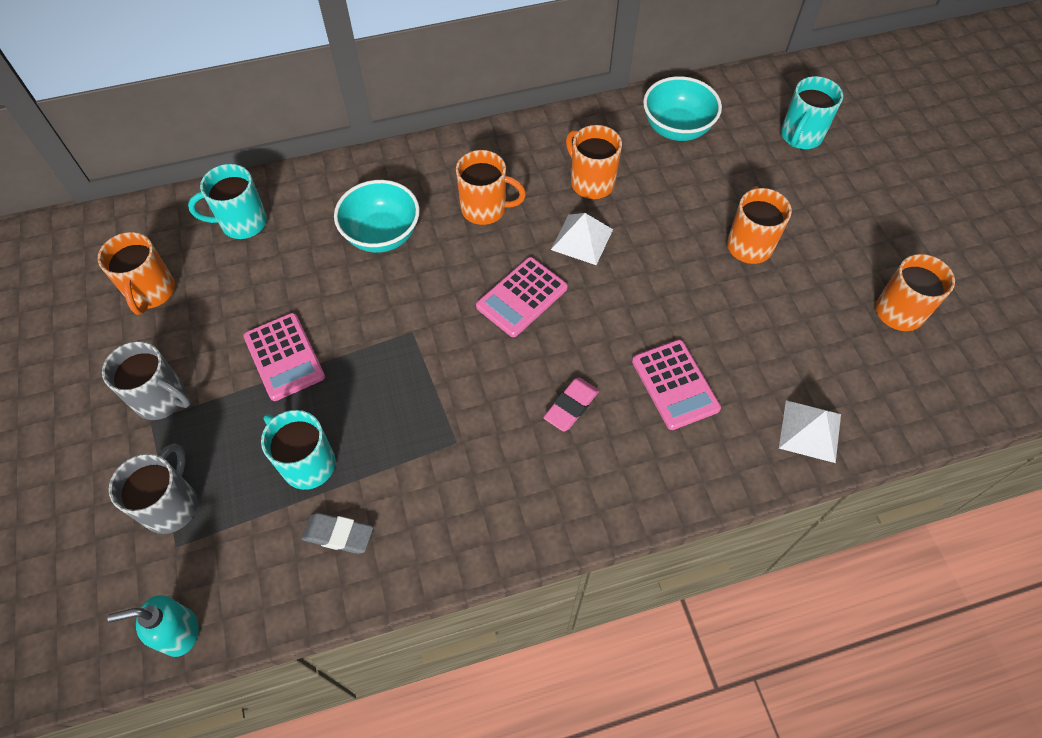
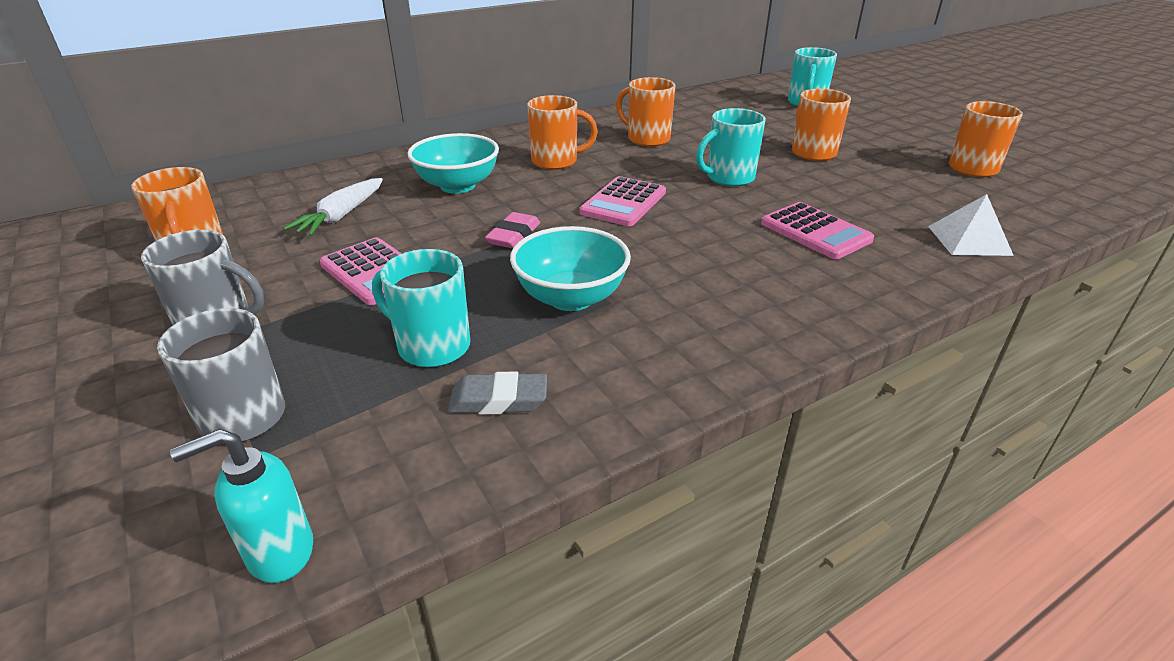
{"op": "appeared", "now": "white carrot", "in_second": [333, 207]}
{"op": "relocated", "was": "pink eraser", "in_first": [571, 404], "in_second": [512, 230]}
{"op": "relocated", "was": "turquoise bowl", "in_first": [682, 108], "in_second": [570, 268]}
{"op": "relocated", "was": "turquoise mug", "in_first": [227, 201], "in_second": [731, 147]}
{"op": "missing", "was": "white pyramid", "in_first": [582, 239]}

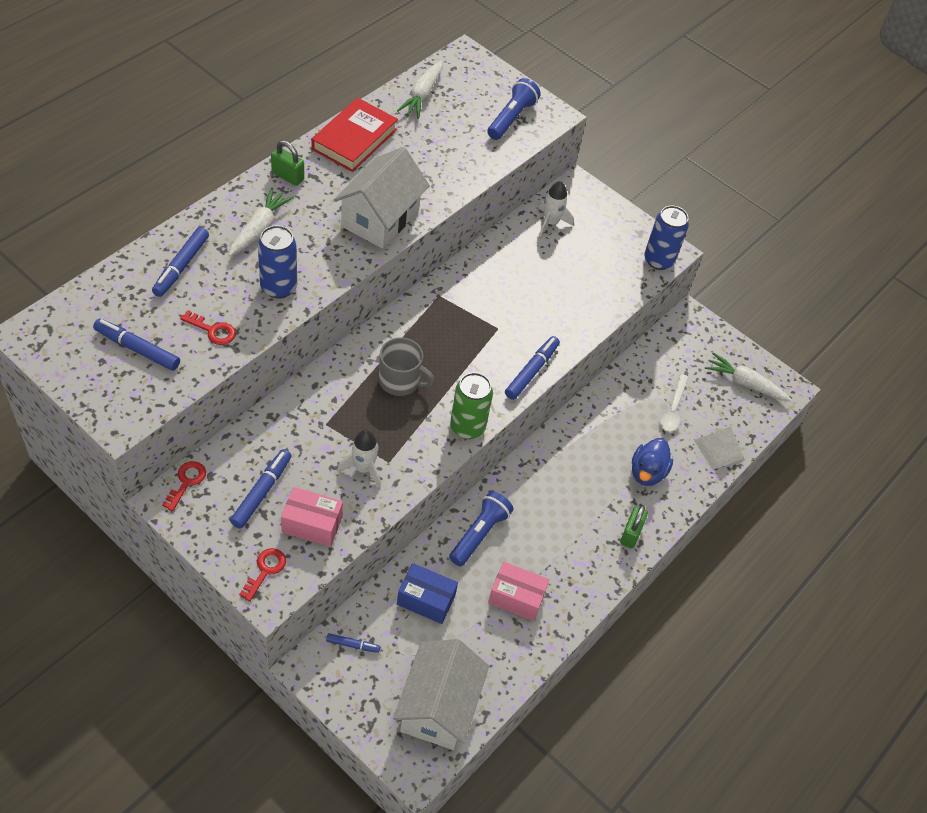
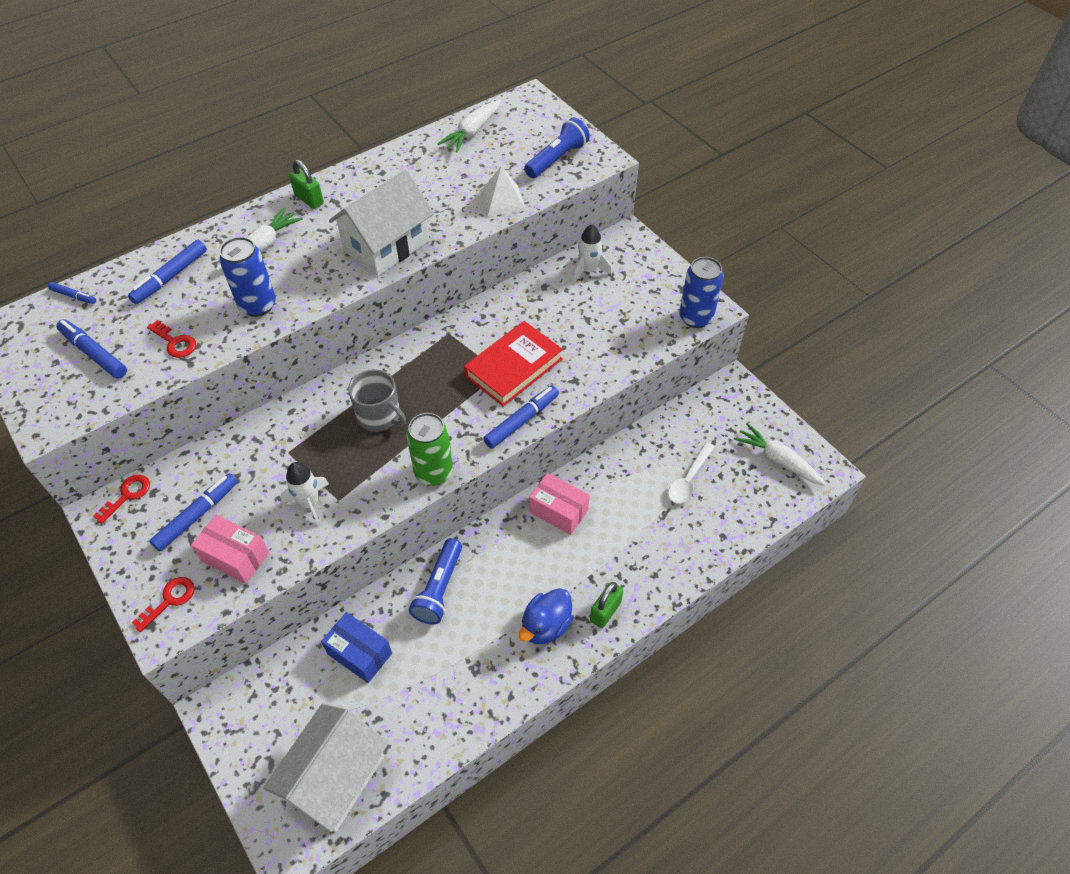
{"op": "relocated", "was": "blue marker", "in_first": [353, 643], "in_second": [72, 293]}
{"op": "spun", "was": "blue flashlight", "in_first": [481, 528], "in_second": [435, 581], "clockwise": 150}
{"op": "relocated", "was": "red book", "in_first": [354, 135], "in_second": [513, 364]}
{"op": "relocated", "was": "white pyramid", "in_first": [719, 448], "in_second": [503, 191]}
{"op": "relocated", "was": "blue duck", "in_first": [652, 462], "in_second": [546, 616]}
{"op": "relocated", "was": "pink box", "in_first": [518, 591], "in_second": [559, 504]}

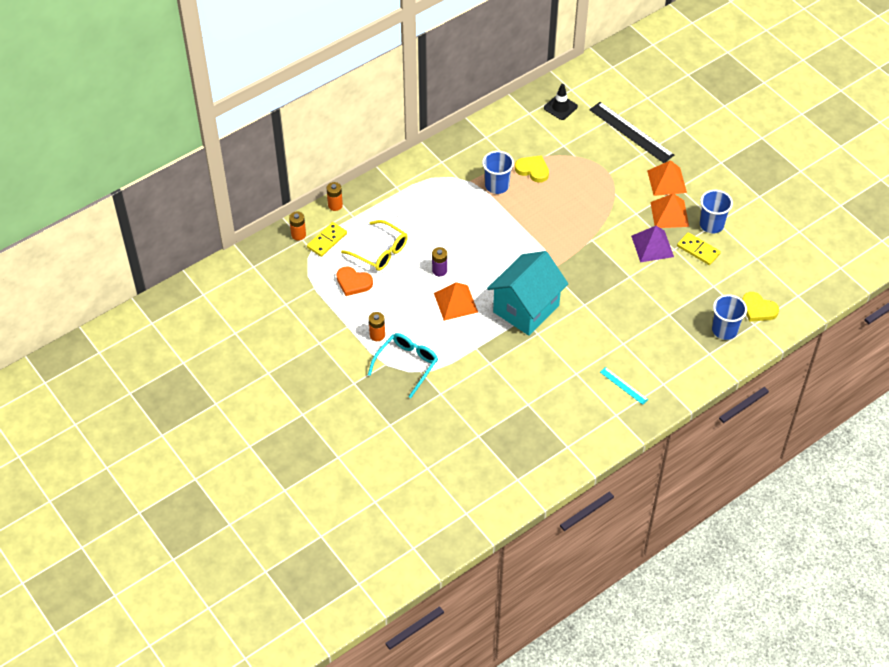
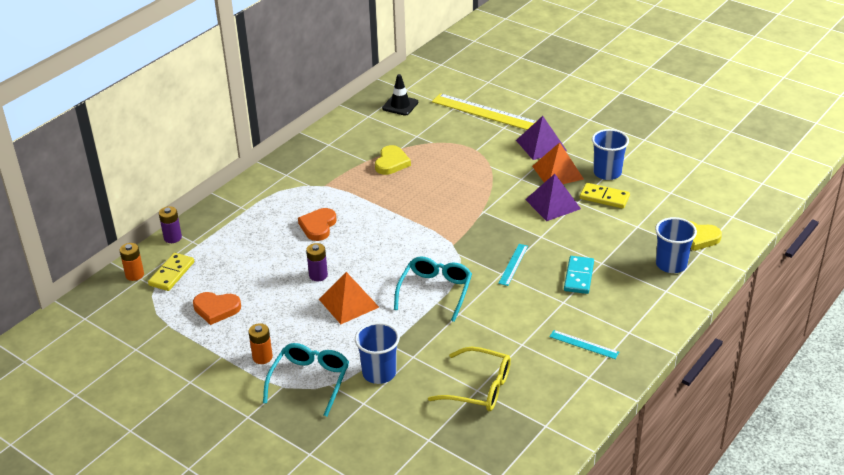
{"op": "colour", "was": "orange battery", "now": "purple battery", "in_first": [335, 196], "in_second": [170, 224]}
{"op": "appeared", "now": "orange heart", "in_second": [317, 224]}
{"op": "relocated", "was": "blue cup", "in_first": [498, 172], "in_second": [377, 353]}
{"op": "spun", "was": "yellow heart", "in_first": [532, 169], "in_second": [393, 160], "clockwise": 90}
{"op": "exchanged", "was": "turquoise house", "now": "turquoise glasses", "in_first": [527, 293], "in_second": [433, 289]}
{"op": "relocated", "was": "yellow glasses", "in_first": [374, 245], "in_second": [469, 379]}
{"op": "colour", "was": "black ruler", "now": "yellow ruler", "in_first": [631, 132], "in_second": [484, 111]}
{"op": "appeared", "now": "turquoise ruler", "in_second": [513, 265]}
{"op": "colour", "was": "orange pyramid", "now": "purple pyramid", "in_first": [667, 178], "in_second": [541, 138]}
{"op": "appeared", "now": "turquoise domino", "in_second": [579, 275]}

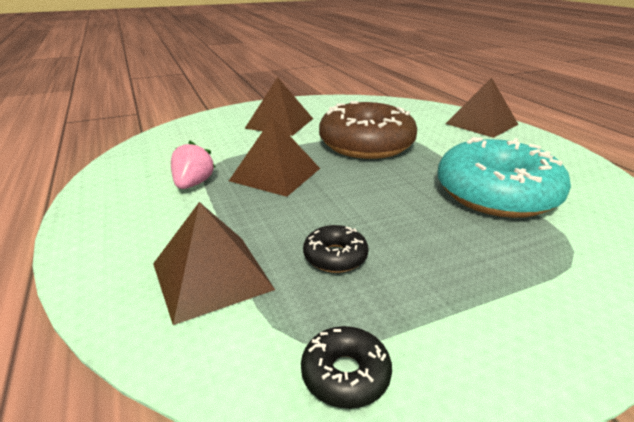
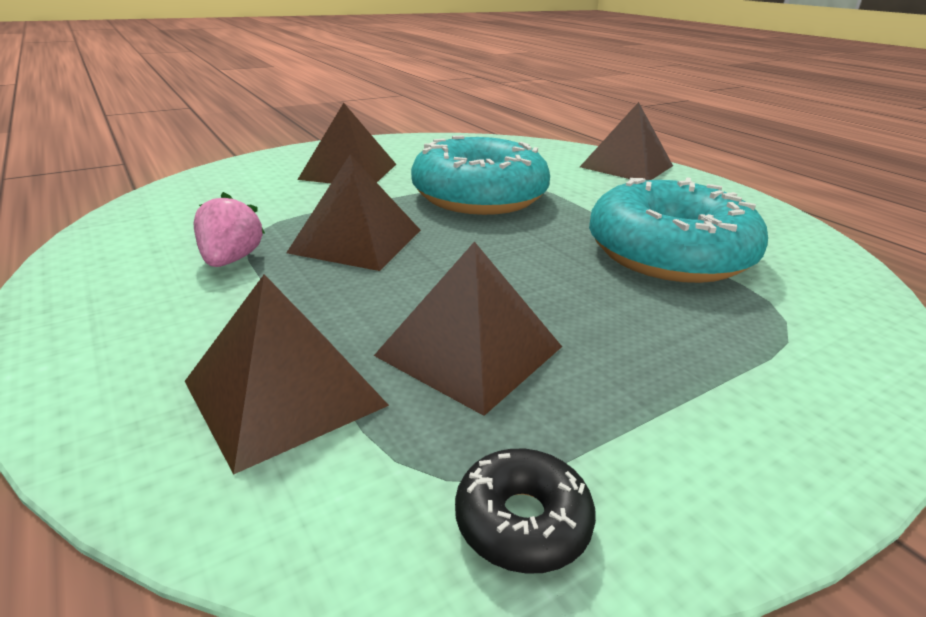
{"op": "exchanged", "was": "black donut", "now": "brown pyramid", "in_first": [336, 249], "in_second": [468, 328]}
{"op": "colour", "was": "brown donut", "now": "turquoise donut", "in_first": [368, 130], "in_second": [480, 175]}

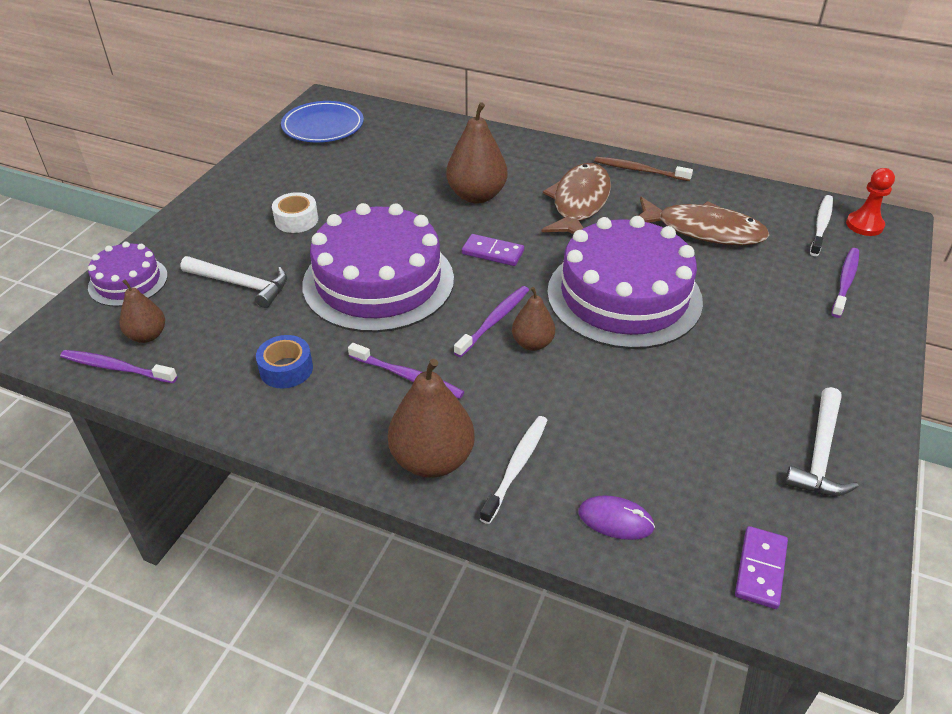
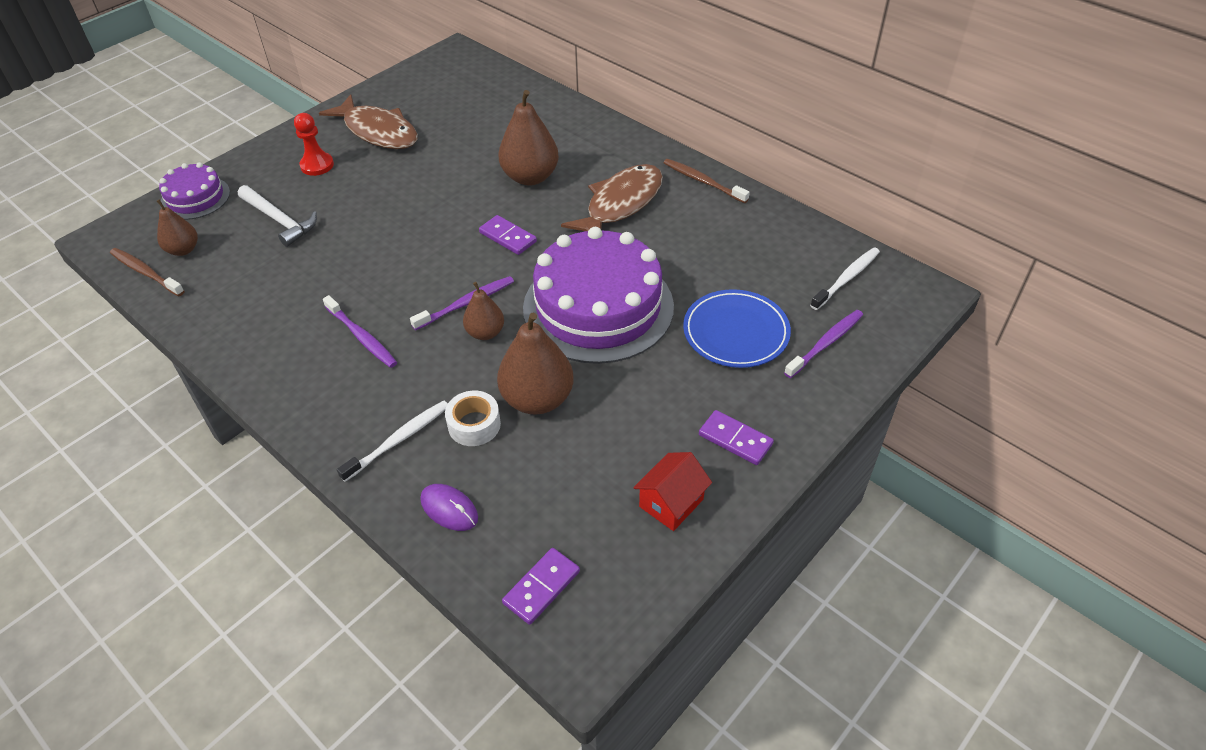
{"op": "colour", "was": "purple toothbrush", "now": "brown toothbrush", "in_first": [118, 366], "in_second": [147, 272]}
{"op": "relocated", "was": "red pawn", "in_first": [870, 202], "in_second": [314, 144]}
{"op": "relocated", "was": "brown fish", "in_first": [704, 220], "in_second": [368, 121]}
{"op": "relocated", "was": "white tape", "in_first": [295, 212], "in_second": [473, 418]}
{"op": "relocated", "was": "brown pear", "in_first": [431, 418], "in_second": [535, 364]}
{"op": "exchanged", "was": "white hammer", "now": "red house", "in_first": [821, 441], "in_second": [672, 491]}
{"op": "relocated", "was": "blue plate", "in_first": [322, 121], "in_second": [737, 328]}
{"op": "appeared", "now": "purple domino", "in_second": [736, 437]}
{"op": "missing", "was": "blue tape", "in_first": [284, 361]}
{"op": "missing", "was": "purple cake", "in_first": [378, 267]}

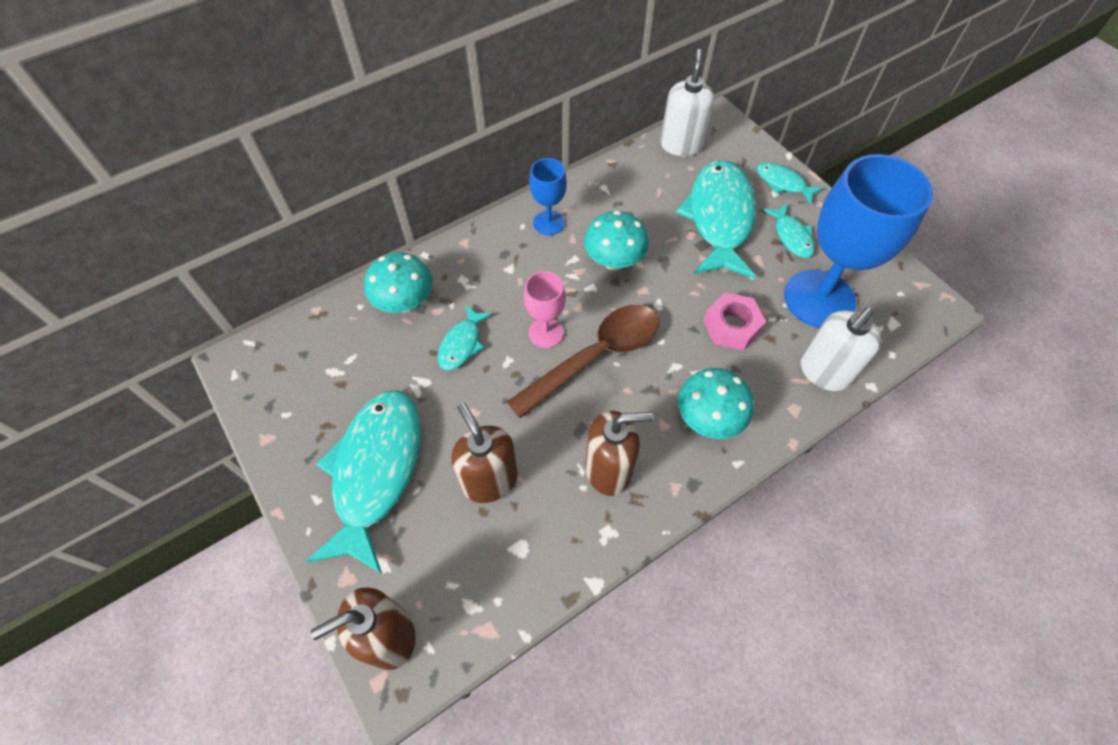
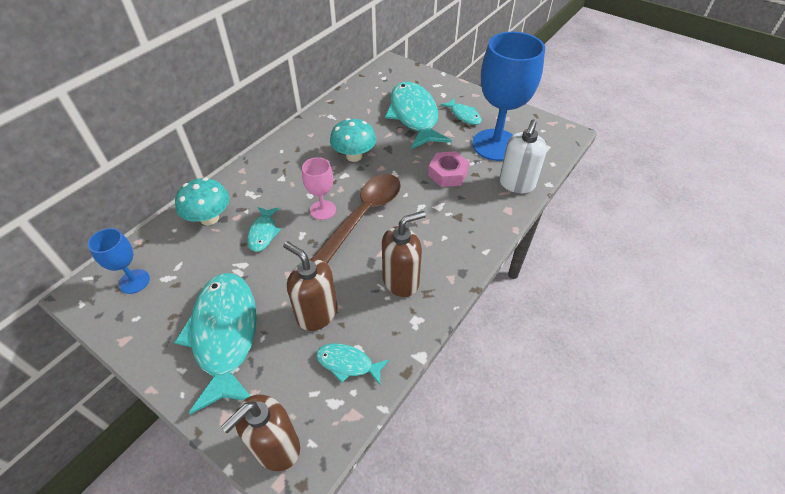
{"op": "relocated", "was": "blue goblet", "in_first": [548, 196], "in_second": [119, 261]}
{"op": "relocated", "was": "turquoise fish", "in_first": [790, 183], "in_second": [352, 364]}
{"op": "missing", "was": "white soap dispenser", "in_first": [687, 102]}
{"op": "missing", "was": "turquoise mushroom", "in_first": [716, 403]}

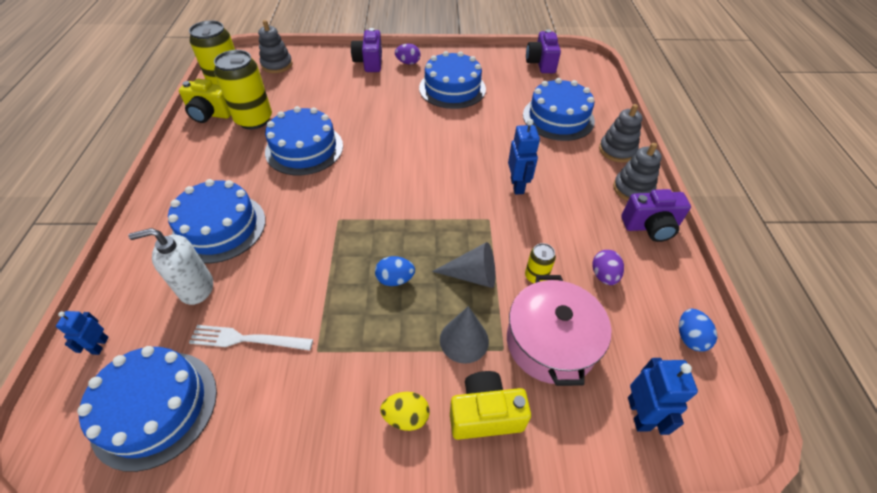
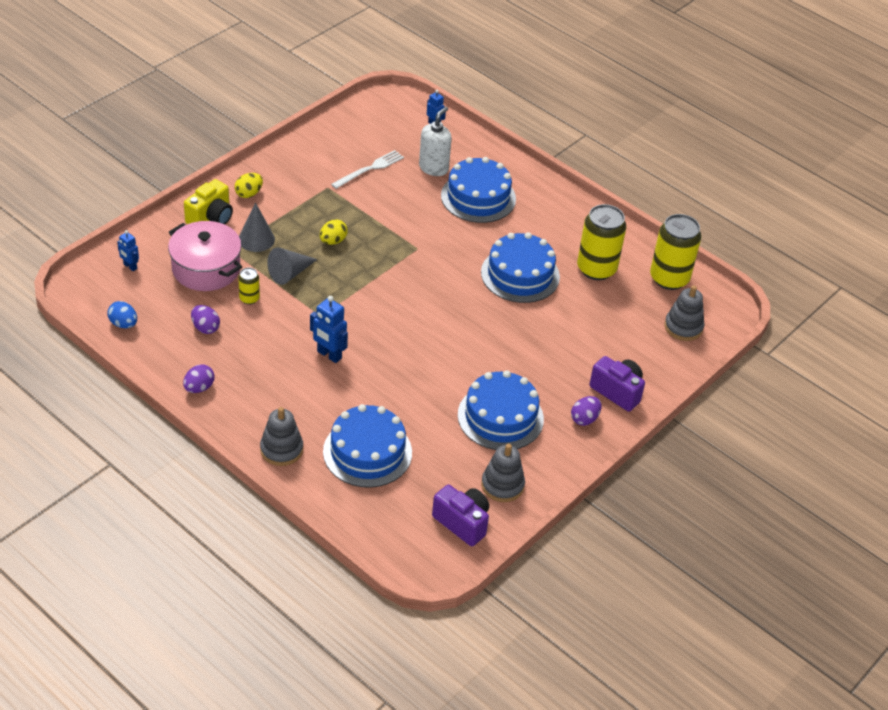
{"op": "size", "was": "blue robot", "in_first": [663, 396], "in_second": [128, 250], "ratio": 0.62}
{"op": "exchanged", "was": "purple camera", "now": "purple egg", "in_first": [656, 215], "in_second": [198, 378]}
{"op": "colour", "was": "blue egg", "now": "yellow egg", "in_first": [395, 271], "in_second": [334, 232]}
{"op": "relocated", "was": "grey stacking toy", "in_first": [637, 172], "in_second": [503, 473]}
{"op": "missing", "was": "blue cake", "in_first": [147, 409]}
{"op": "missing", "was": "yellow camera", "in_first": [205, 101]}

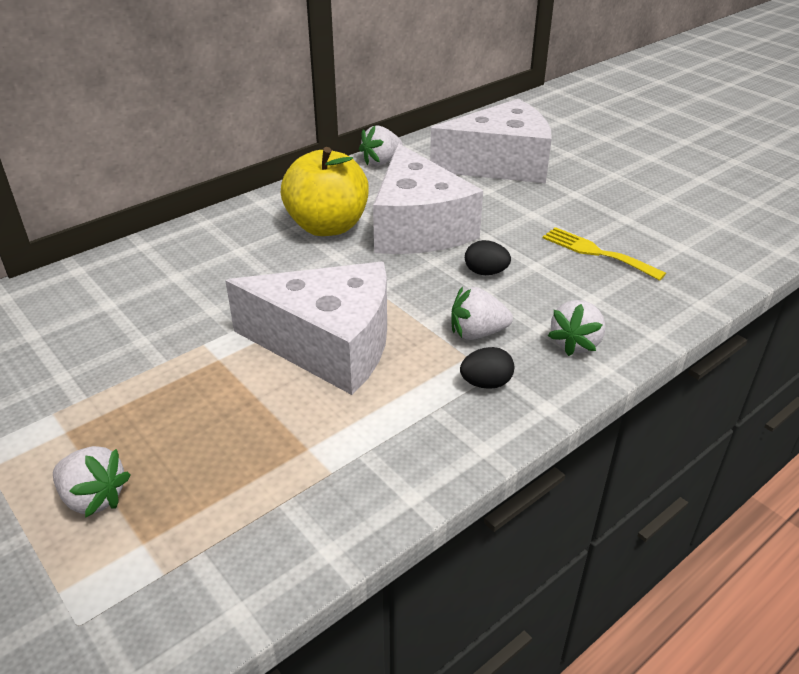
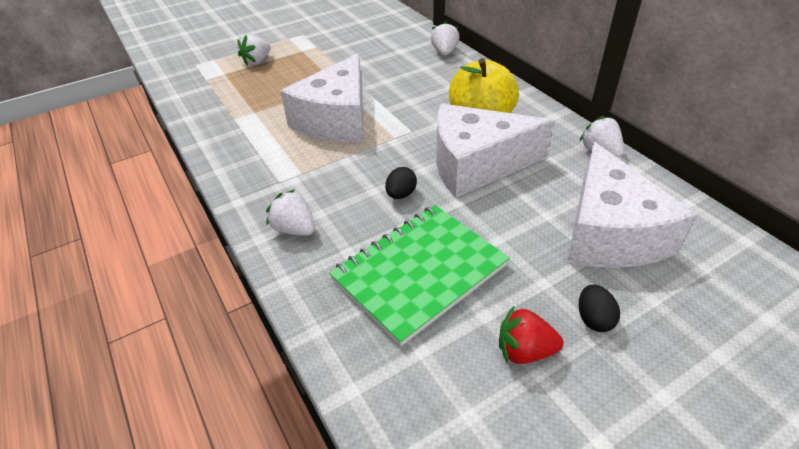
{"op": "exchanged", "was": "yellow fork", "now": "green notebook", "in_first": [604, 254], "in_second": [419, 275]}
{"op": "relocated", "was": "white strawberry", "in_first": [482, 313], "in_second": [445, 38]}
{"op": "appeared", "now": "red strawberry", "in_second": [531, 335]}
{"op": "relocated", "was": "black egg", "in_first": [487, 368], "in_second": [599, 308]}

